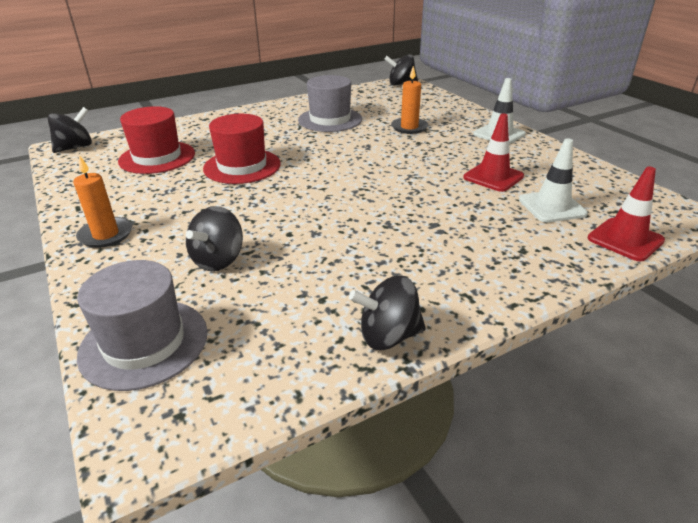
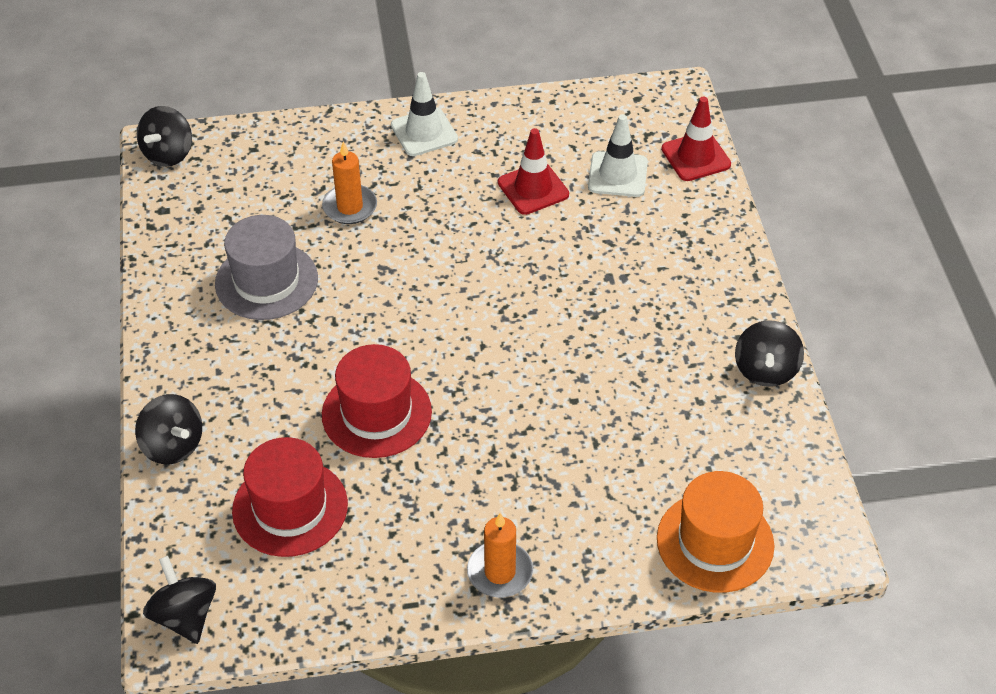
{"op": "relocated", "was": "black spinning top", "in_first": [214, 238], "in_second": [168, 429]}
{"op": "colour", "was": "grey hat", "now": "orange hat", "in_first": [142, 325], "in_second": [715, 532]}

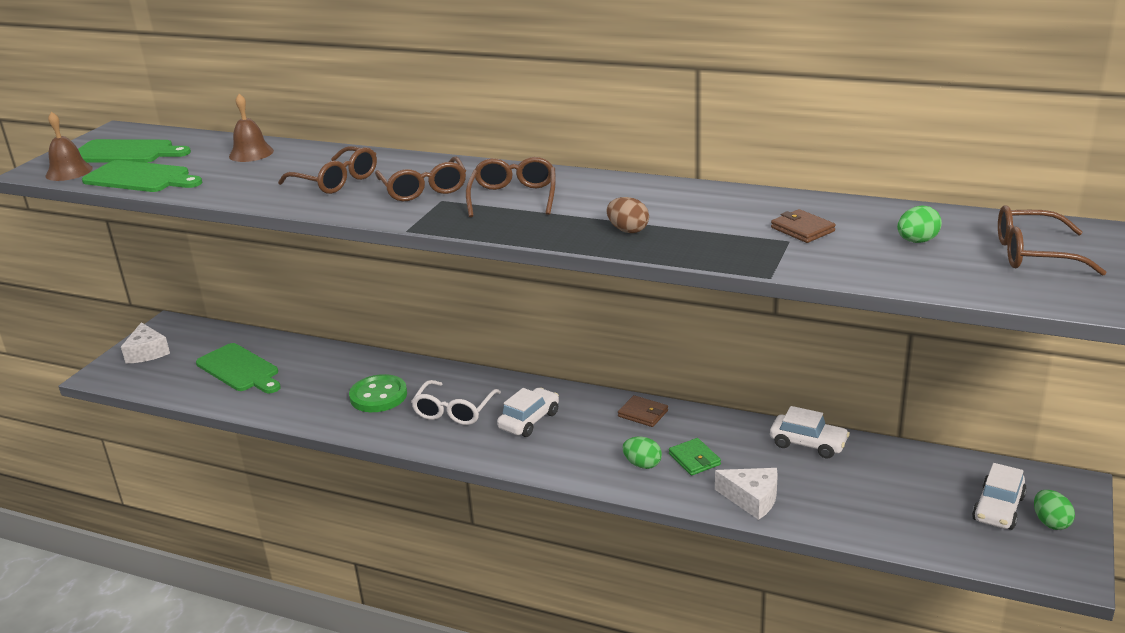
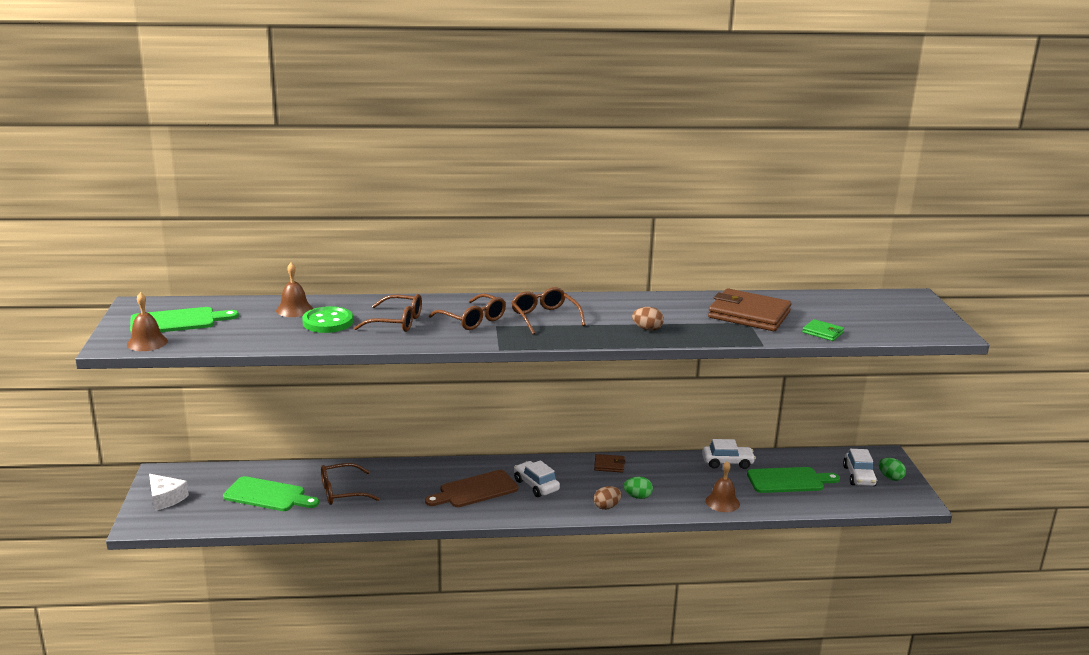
{"op": "relocated", "was": "green button", "in_first": [378, 393], "in_second": [327, 319]}
{"op": "relocated", "was": "brown glasses", "in_first": [1052, 240], "in_second": [350, 484]}
{"op": "exchanged", "was": "white glasses", "now": "brown cutting board", "in_first": [456, 402], "in_second": [471, 488]}
{"op": "spun", "was": "white car", "in_first": [528, 412], "in_second": [537, 478], "clockwise": -45}
{"op": "appeared", "now": "brown egg", "in_second": [608, 498]}
{"op": "exchanged", "was": "white cheese", "now": "brown bell", "in_first": [746, 494], "in_second": [722, 486]}
{"op": "size", "was": "brown wallet", "in_first": [803, 226], "in_second": [750, 309], "ratio": 2.15}
{"op": "relocated", "was": "green cutting board", "in_first": [142, 176], "in_second": [793, 480]}
{"op": "relocated", "was": "green wallet", "in_first": [695, 457], "in_second": [823, 330]}
{"op": "missing", "was": "green egg", "in_first": [919, 224]}

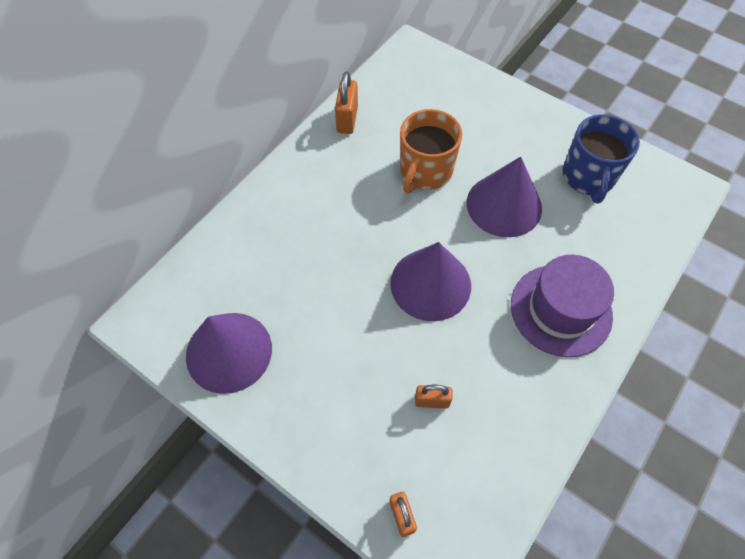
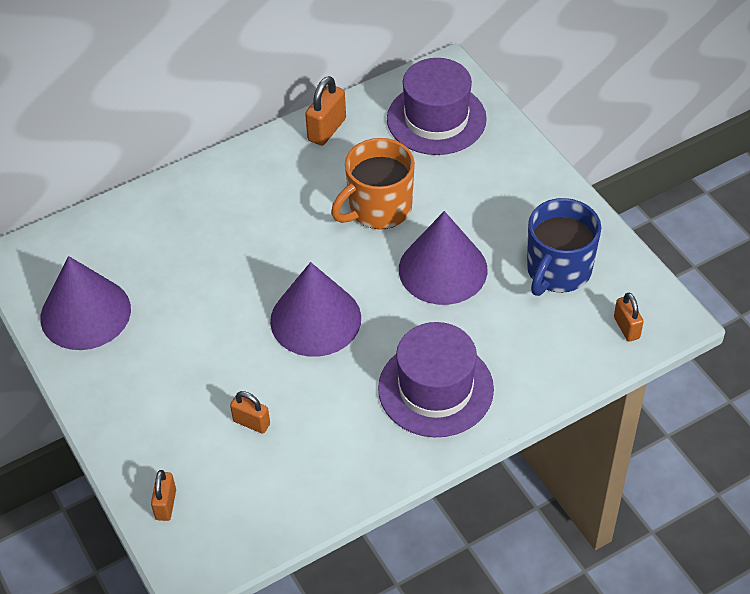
{"op": "appeared", "now": "purple hat", "in_second": [437, 106]}
{"op": "appeared", "now": "orange padlock", "in_second": [629, 317]}

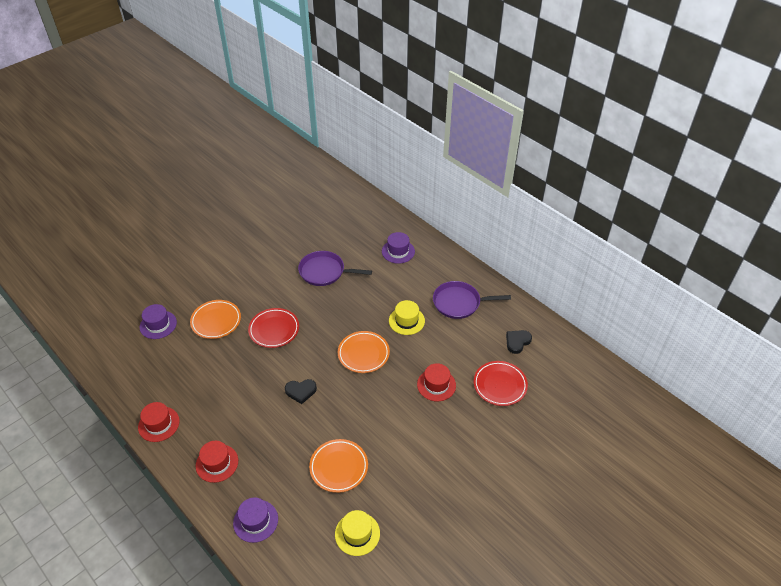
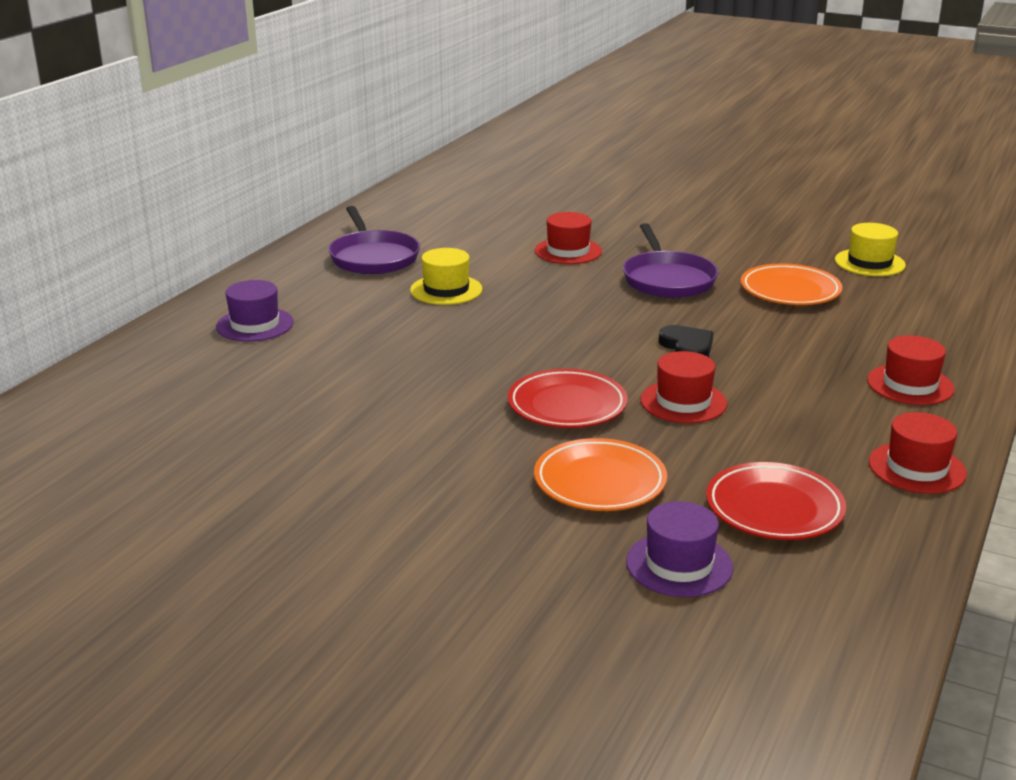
{"op": "relocated", "was": "purple pan", "in_first": [335, 268], "in_second": [670, 260]}
{"op": "appeared", "now": "red hat", "in_second": [683, 387]}
{"op": "relocated", "was": "red plate", "in_first": [501, 383], "in_second": [776, 501]}
{"op": "missing", "was": "purple hat", "in_first": [255, 520]}
{"op": "missing", "was": "orange plate", "in_first": [364, 352]}
{"op": "missing", "was": "black heart", "in_first": [519, 342]}

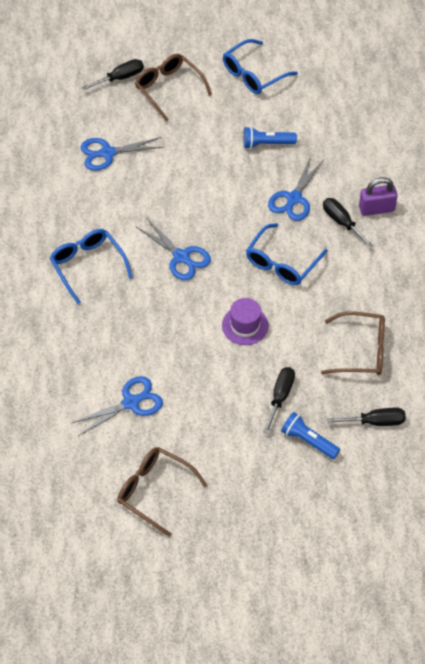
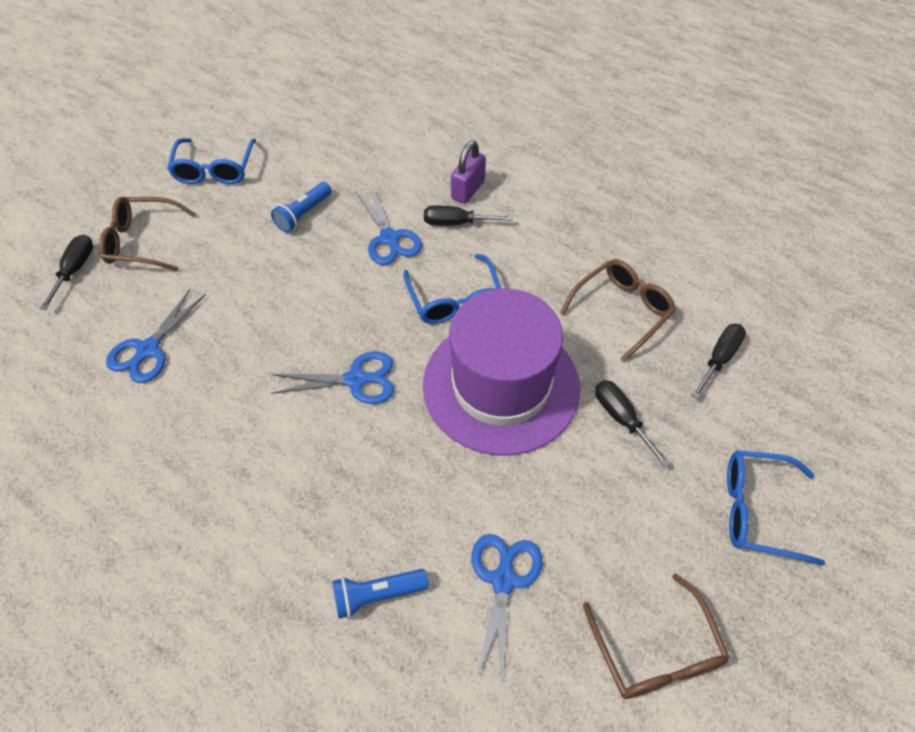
{"op": "relocated", "was": "blue flashlight", "in_first": [310, 435], "in_second": [380, 594]}
{"op": "size", "was": "purple hat", "in_first": [245, 321], "in_second": [501, 372], "ratio": 2.44}
{"op": "spun", "was": "brown glasses", "in_first": [162, 492], "in_second": [656, 636], "clockwise": -90}
{"op": "relocated", "was": "blue glasses", "in_first": [91, 266], "in_second": [776, 507]}

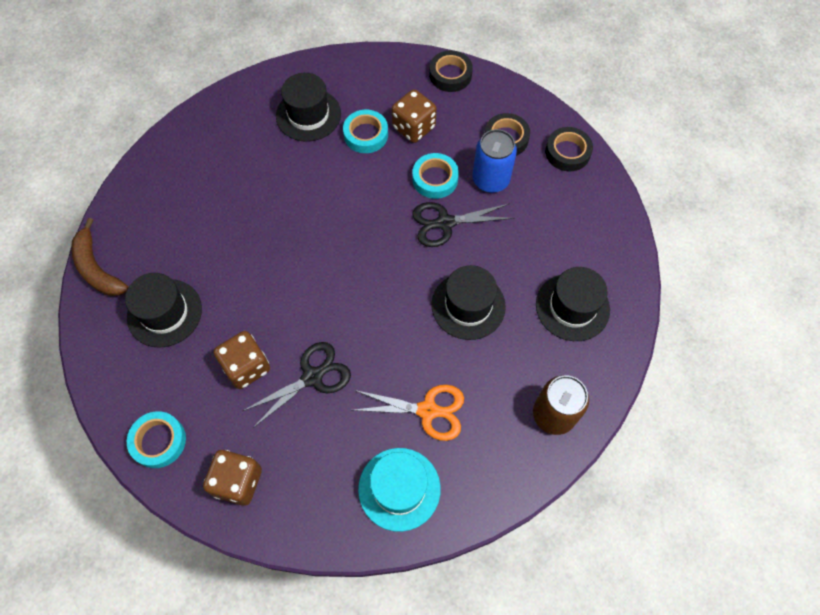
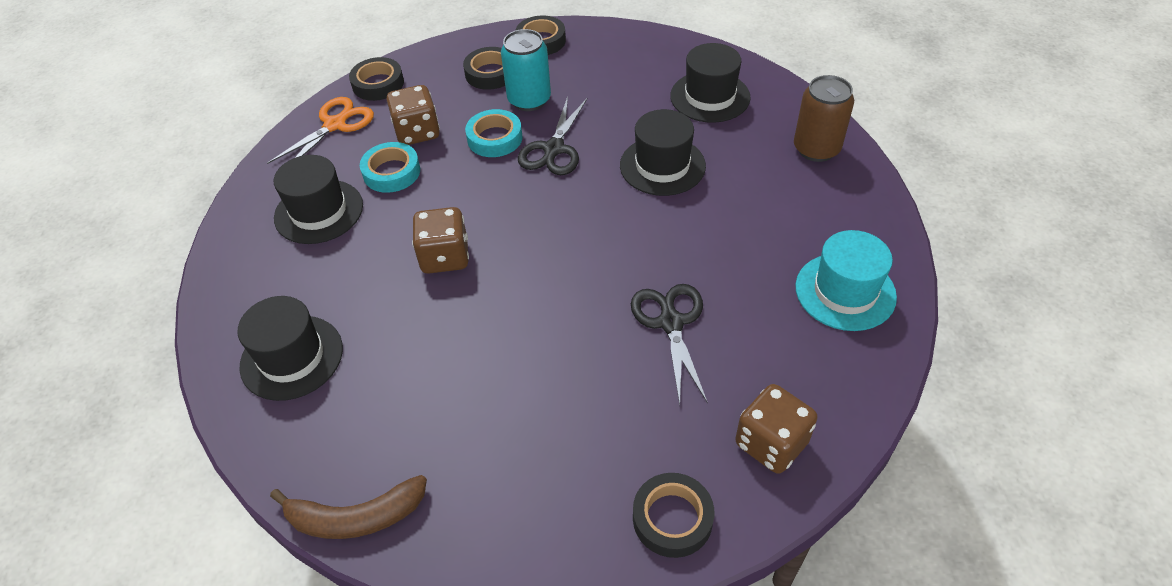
{"op": "relocated", "was": "black hat", "in_first": [163, 310], "in_second": [290, 348]}
{"op": "relocated", "was": "orange scissors", "in_first": [408, 413], "in_second": [320, 130]}
{"op": "relocated", "was": "brown dice", "in_first": [242, 360], "in_second": [440, 240]}
{"op": "colour", "was": "blue can", "now": "turquoise can", "in_first": [494, 161], "in_second": [526, 70]}
{"op": "colour", "was": "turquoise tape", "now": "black tape", "in_first": [156, 439], "in_second": [673, 515]}

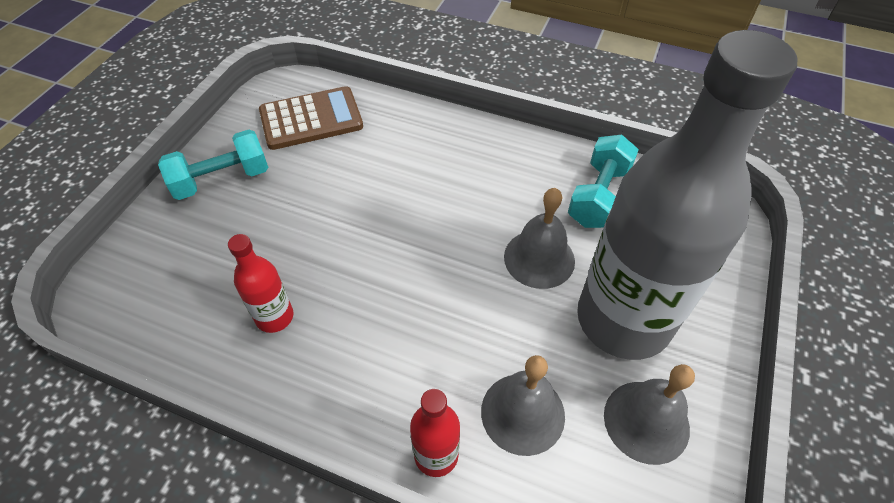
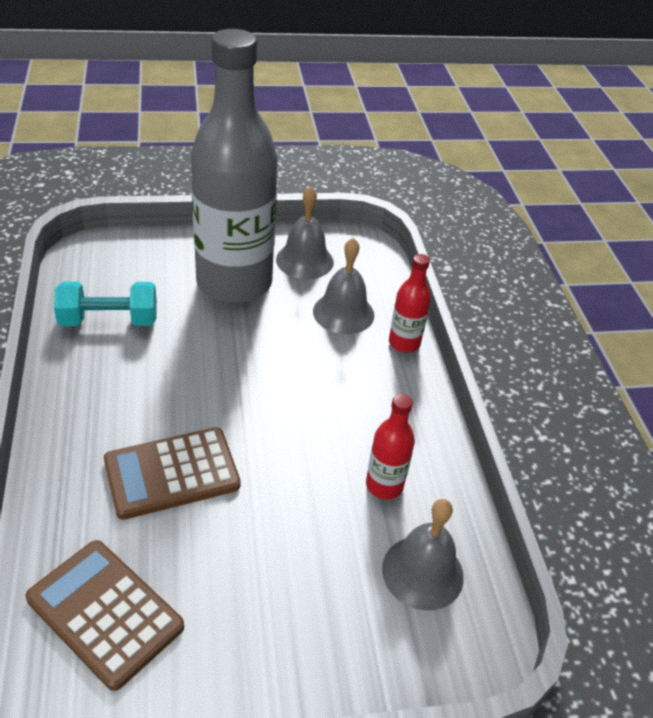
{"op": "appeared", "now": "brown calculator", "in_second": [172, 473]}
{"op": "relocated", "was": "grey bell", "in_first": [539, 238], "in_second": [423, 554]}
{"op": "missing", "was": "turquoise dumbbell", "in_first": [213, 165]}

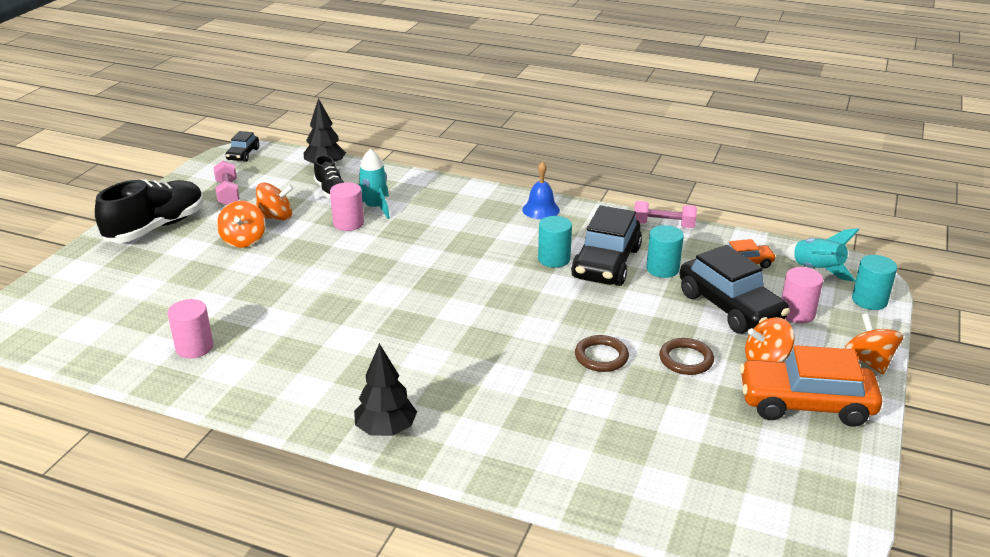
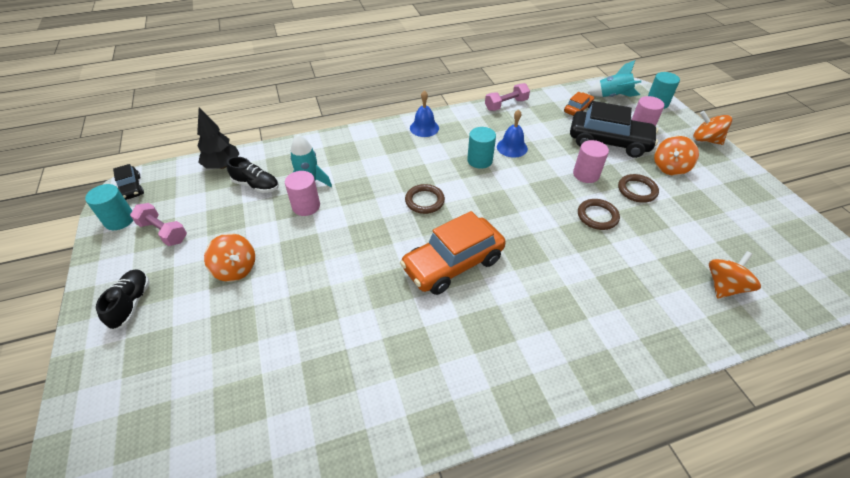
{"op": "relocated", "was": "turquoise cylinder", "in_first": [665, 251], "in_second": [109, 207]}
{"op": "size", "was": "black shoe", "in_first": [149, 211], "in_second": [123, 299], "ratio": 0.56}
{"op": "relocated", "was": "orange car", "in_first": [811, 386], "in_second": [453, 253]}
{"op": "appeared", "now": "brown ring", "in_second": [425, 199]}
{"op": "exchanged", "was": "black car", "now": "blue bell", "in_first": [606, 245], "in_second": [512, 134]}
{"op": "relocated", "was": "pink cylinder", "in_first": [190, 328], "in_second": [591, 161]}
{"op": "relocated", "was": "orange spinning top", "in_first": [274, 201], "in_second": [735, 274]}
{"op": "missing", "was": "black tree", "in_first": [385, 389]}

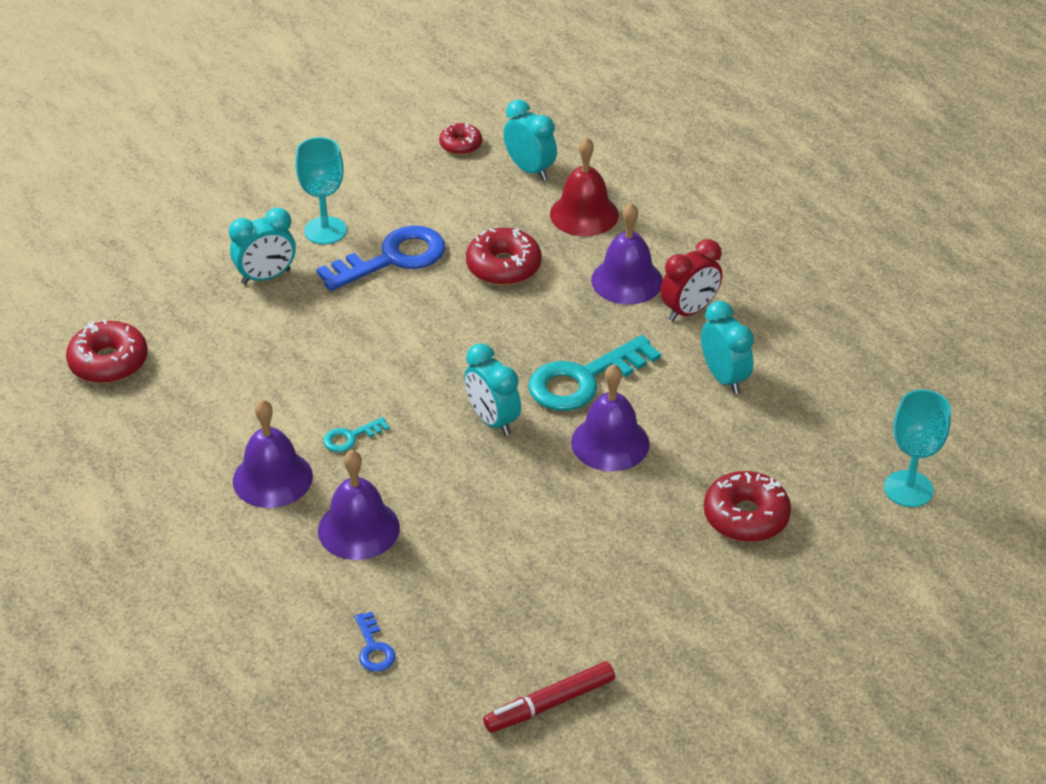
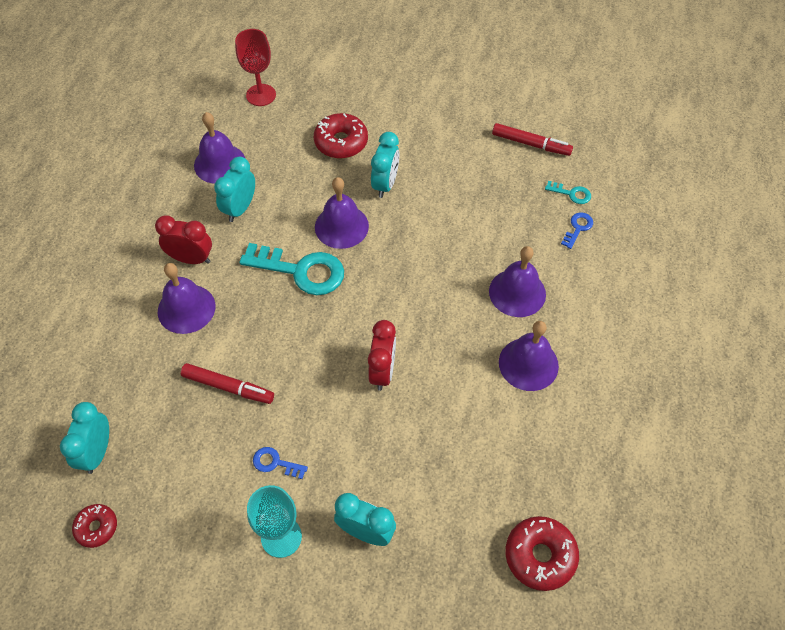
{"op": "exchanged", "was": "red donut", "now": "red marker", "in_first": [504, 257], "in_second": [227, 383]}
{"op": "appeared", "now": "purple bell", "in_second": [219, 148]}
{"op": "colour", "was": "turquoise goblet", "now": "red goblet", "in_first": [917, 448], "in_second": [255, 67]}
{"op": "size", "was": "blue key", "in_first": [381, 258], "in_second": [280, 463], "ratio": 0.46}
{"op": "appeared", "now": "red clock", "in_second": [382, 355]}
{"op": "relocated", "was": "turquoise clock", "in_first": [492, 389], "in_second": [385, 165]}
{"op": "relocated", "was": "turquoise key", "in_first": [356, 434], "in_second": [568, 192]}
{"op": "missing", "was": "red bell", "in_first": [584, 186]}

